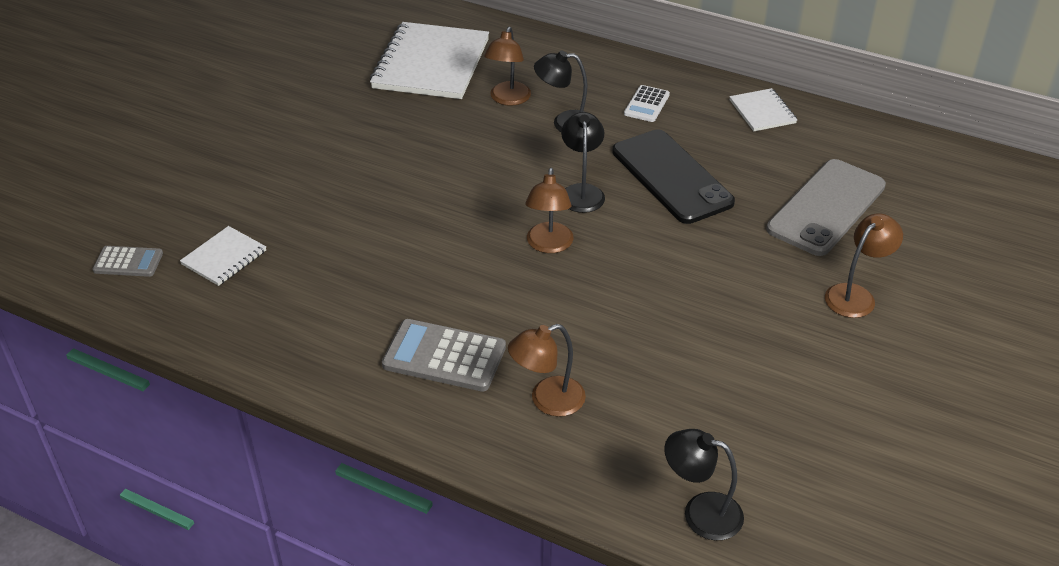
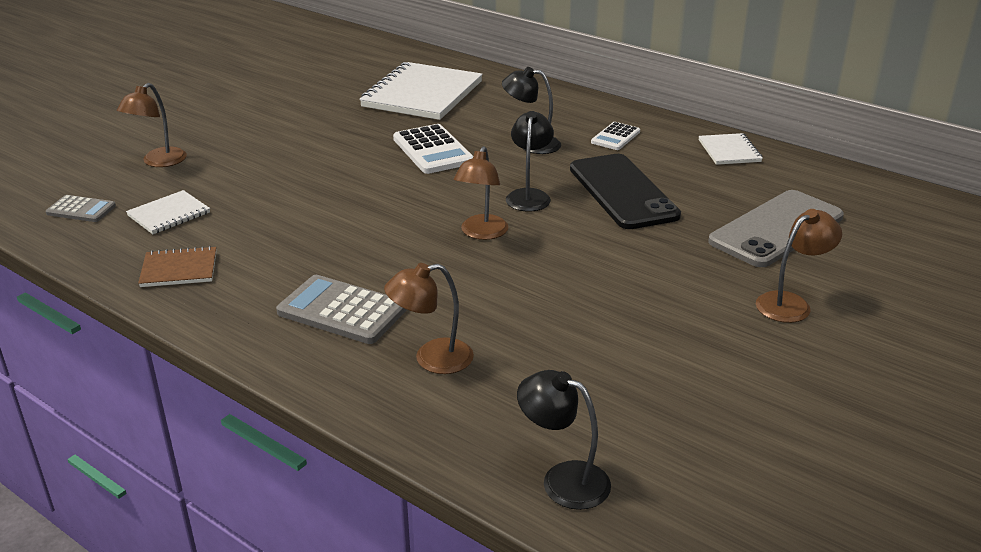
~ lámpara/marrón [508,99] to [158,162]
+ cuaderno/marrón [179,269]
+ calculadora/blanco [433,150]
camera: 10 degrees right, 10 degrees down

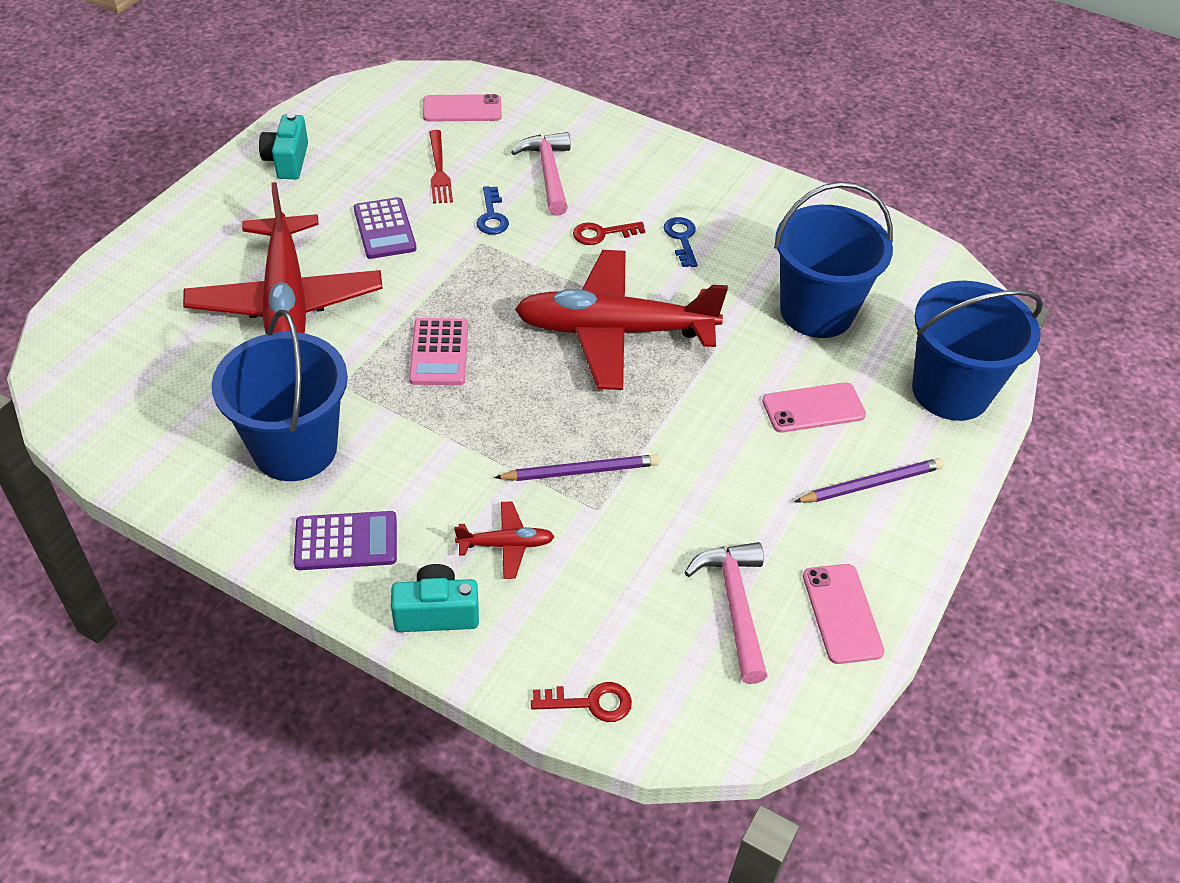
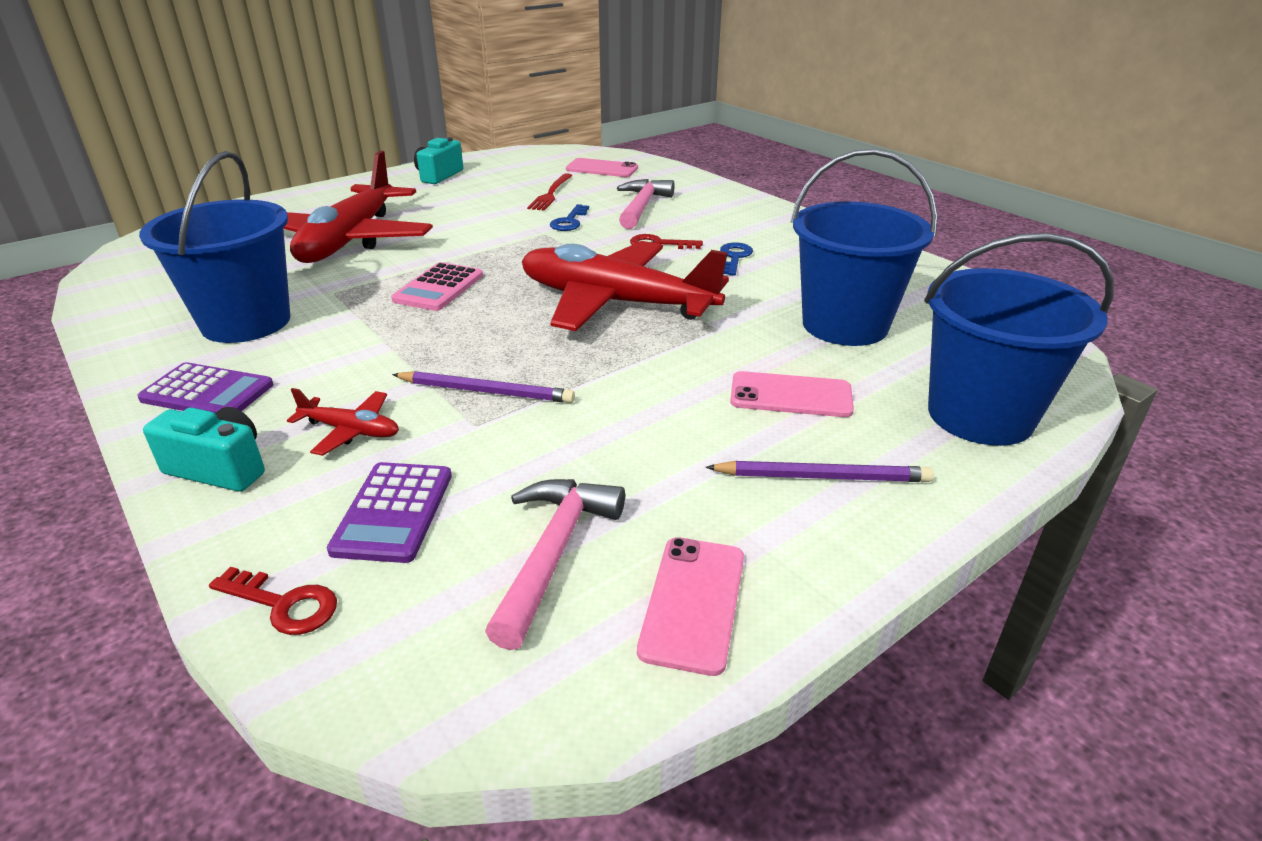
~ calculadora/morado [384,229] to [393,512]
camera: 25 degrees right, 15 degrees down

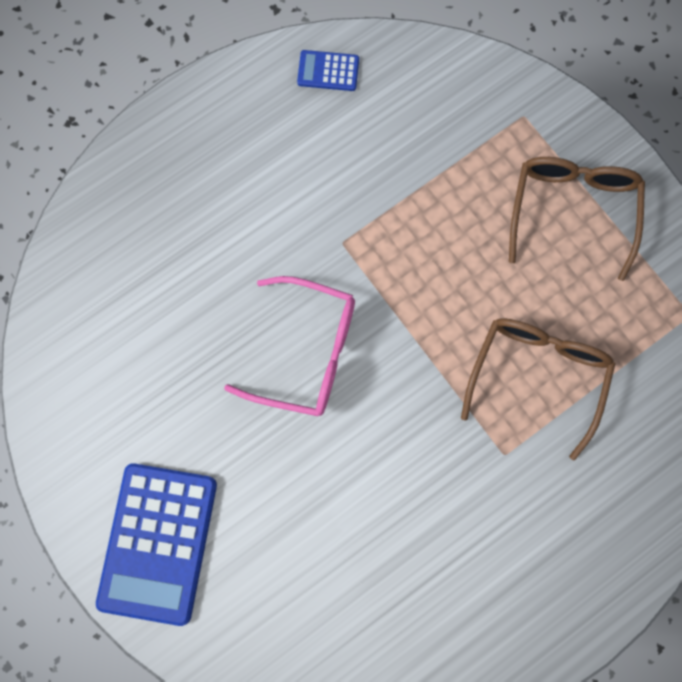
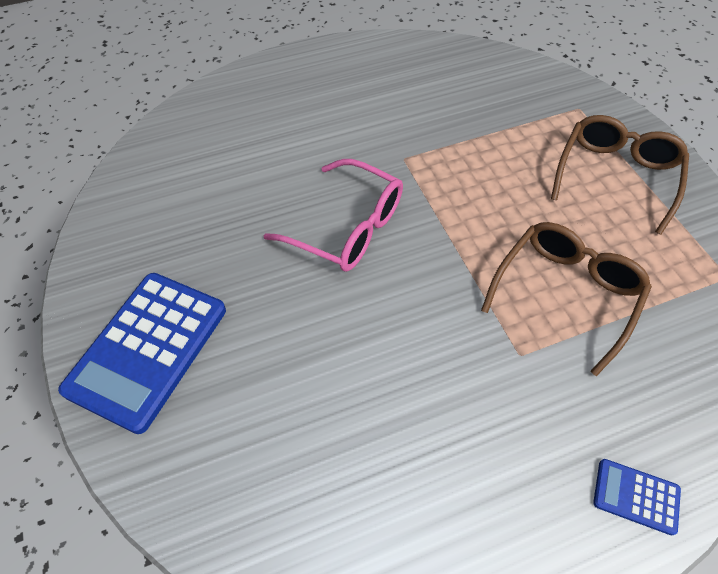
~ calculadora/azul [328,71] to [636,496]
camera: 15 degrees right, 20 degrees down

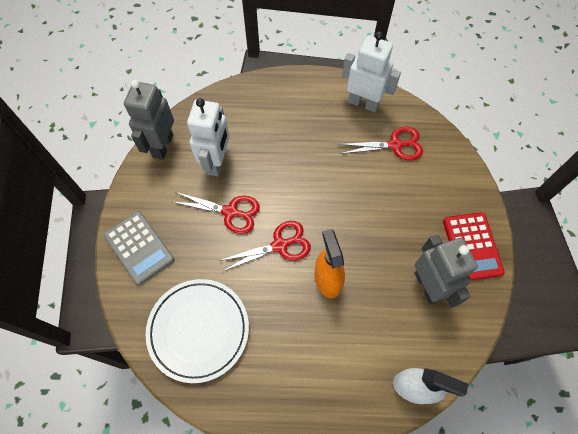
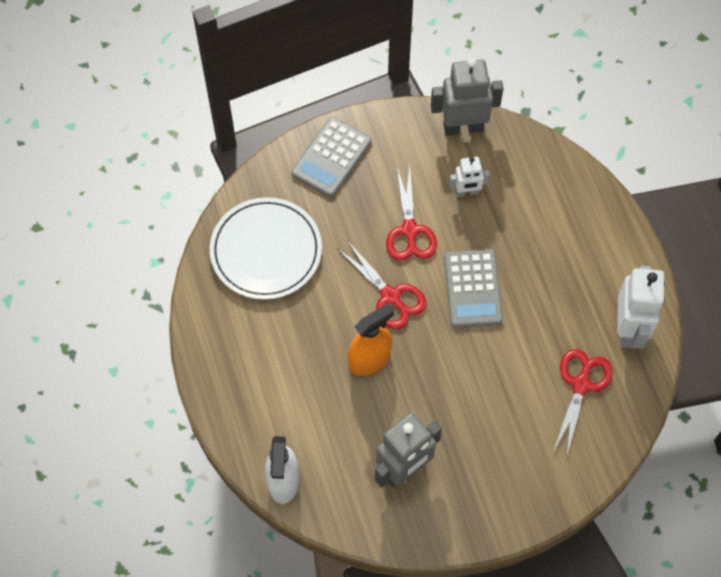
~ robot/blanco [217,162] = [467,192] x0.56
~ tijeras/rojo [395,145] = [581,385] 135 degrees counterclockwise
- calculadora/rojo [472,246]
+ calculadora/gris [472,289]
camera: 70 degrees right, 0 degrees up

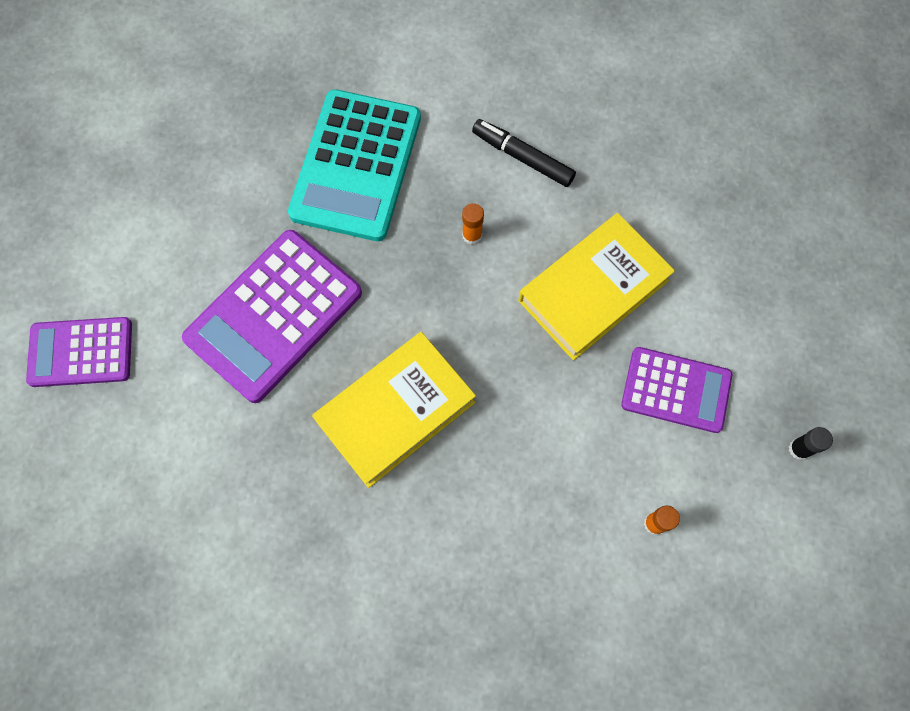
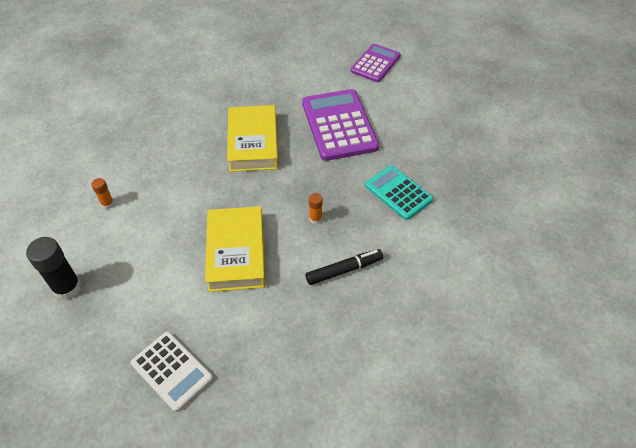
~ calculadora/turquesa [356,166] = [398,193] x0.62
- calculadora/morado [676,390]
~ barra de pegamento/negro [799,449] = [67,288] x1.93
+ calculadora/blanco [172,371]
camera: 125 degrees right, 20 degrees down

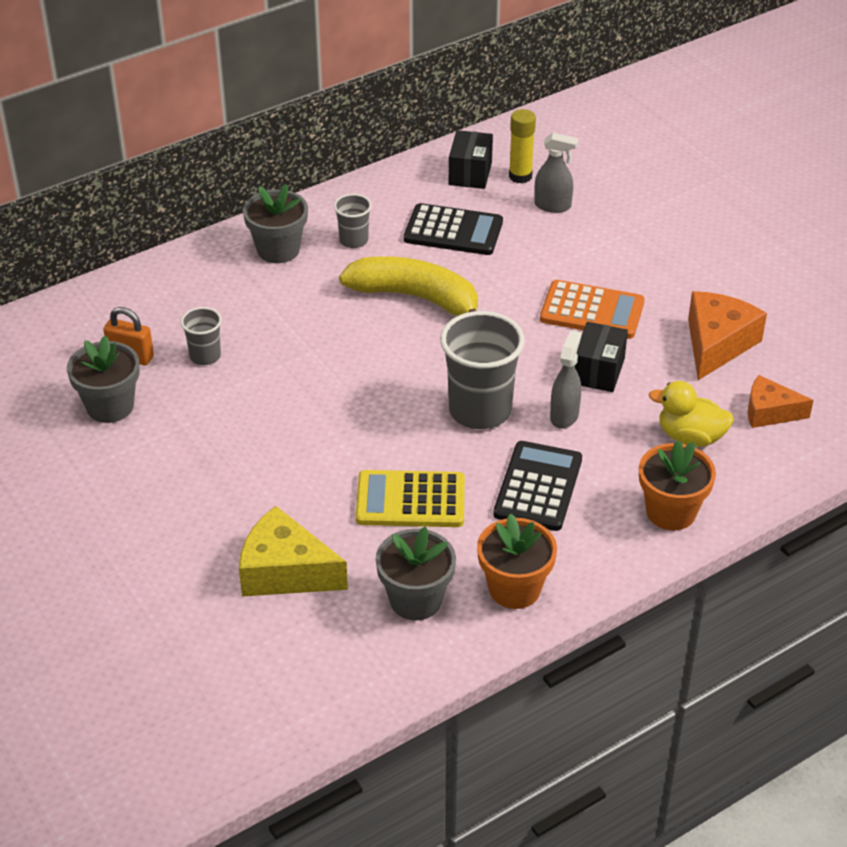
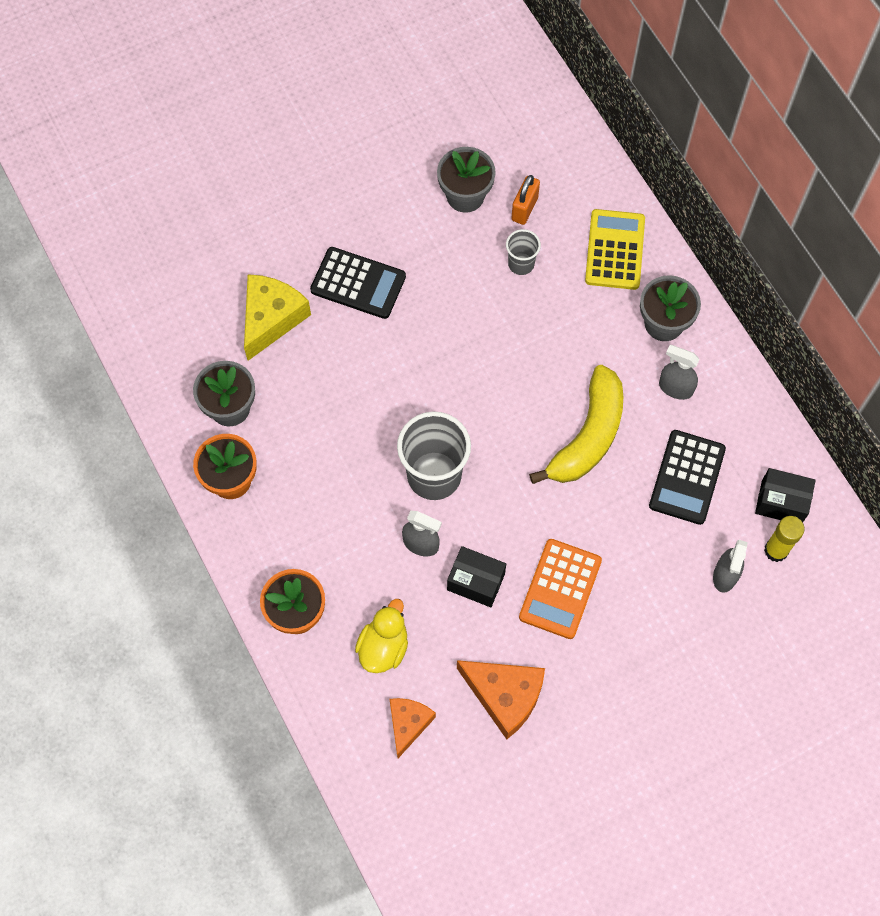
~ vaso/gris [353,240] to pulverizador/gris [675,388]
~ calculadora/amarillo [410,500] to [615,250]
~ calculadora/negro [538,487] to [358,283]
camera: 95 degrees right, 25 degrees up

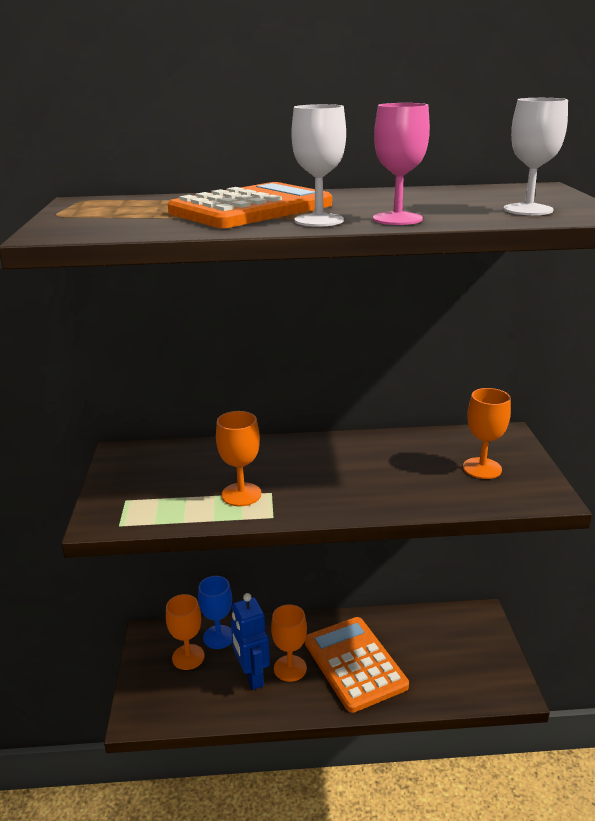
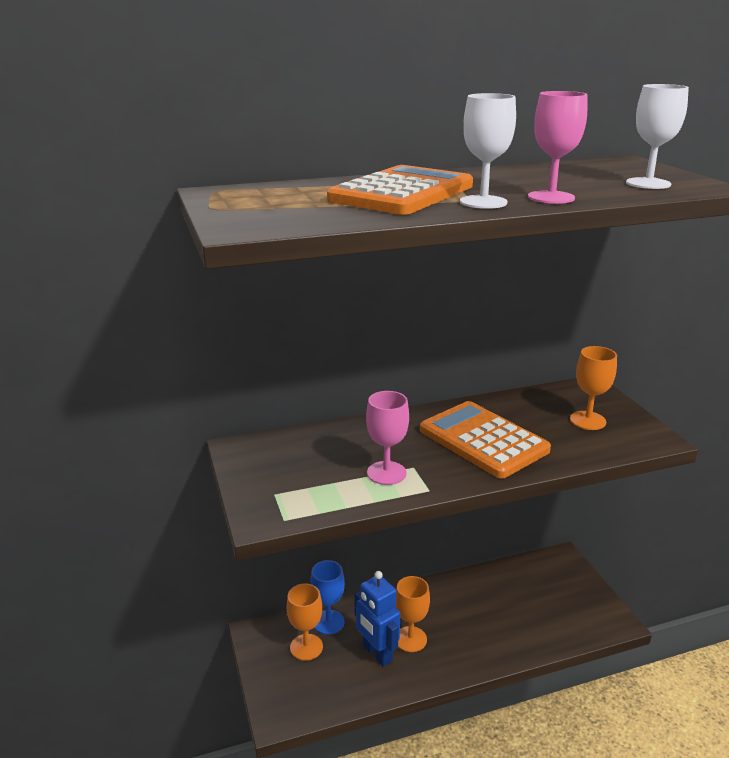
~ copa/naranja [241,494] to copa/rosa [386,473]
~ calculadora/naranja [354,664] to [483,440]
camera: 15 degrees left, 0 degrees up

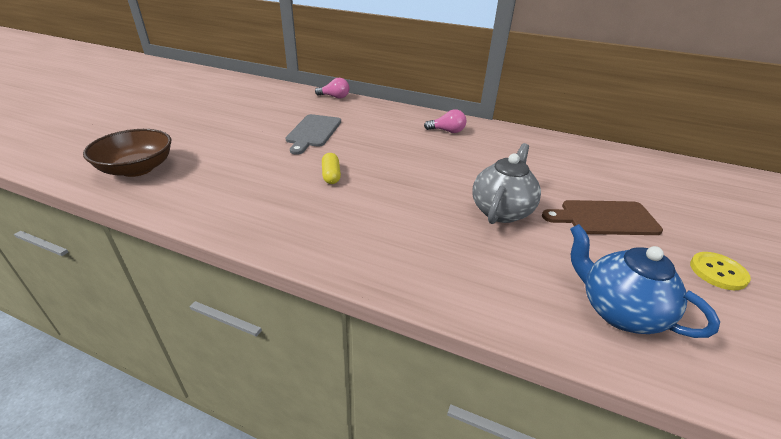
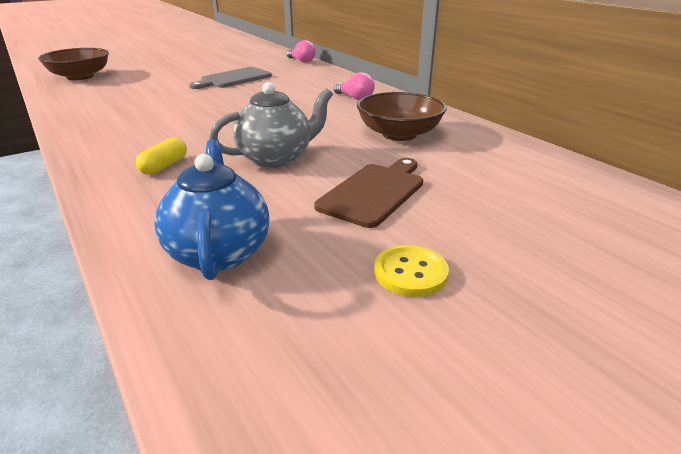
~ cápsula/amarillo [331,175] to [164,166]
~ tabla de cortar/marrón [604,218] = [374,192] 90 degrees clockwise
+ cuenco/marrón [399,134]
camera: 35 degrees right, 5 degrees down

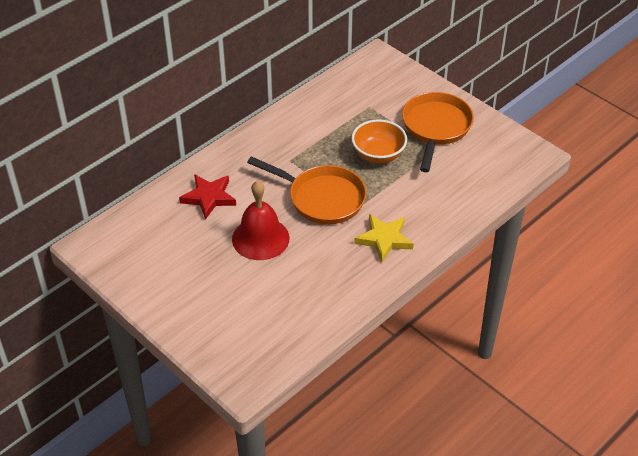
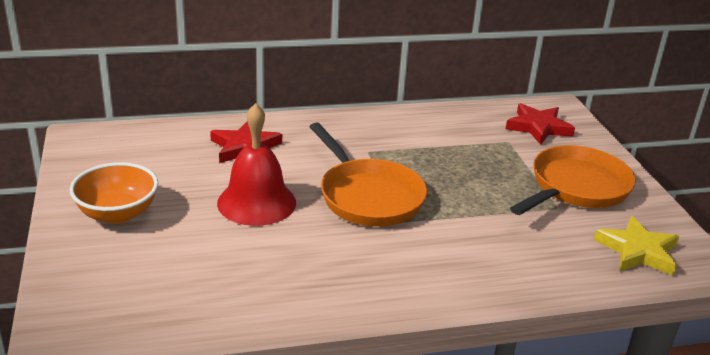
~ cuenco/naranja [378,154] to [117,213]
~ estrella/amarillo [384,239] to [637,251]
+ estrella/rojo [538,127]
camera: 30 degrees right, 15 degrees down

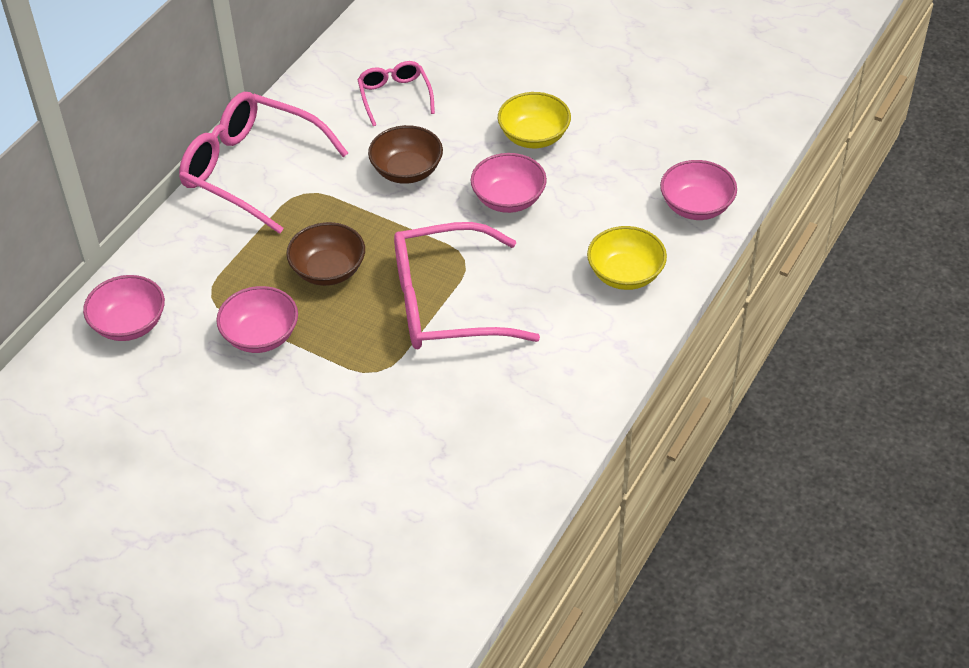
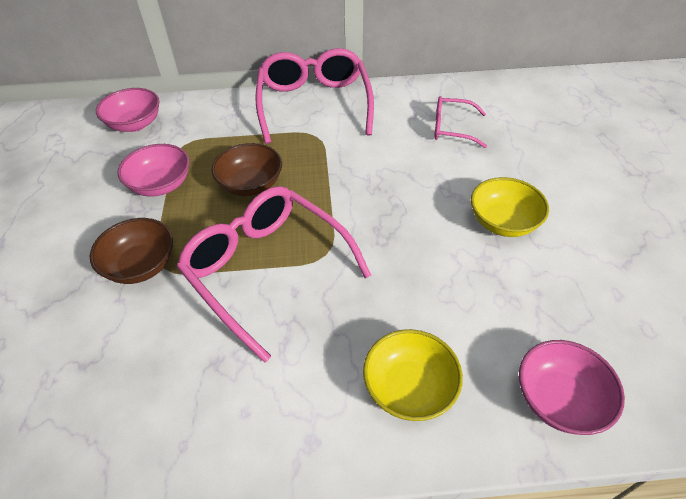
~ gafas/rosa [394,96] = [452,128] 120 degrees counterclockwise
~ cuenco/marrón [407,170] to [141,265]
- cuenco/rosa [508,199]
camera: 55 degrees right, 0 degrees up

